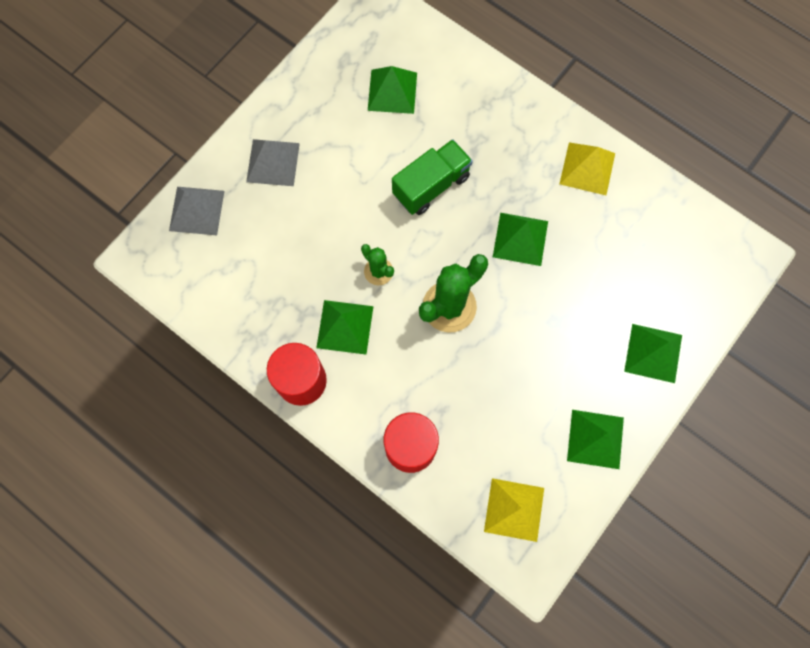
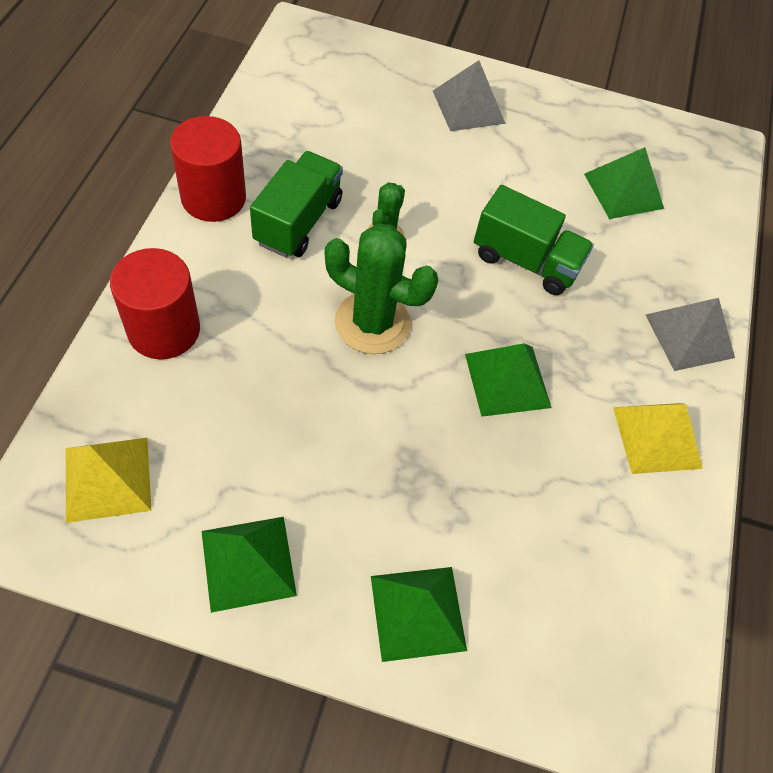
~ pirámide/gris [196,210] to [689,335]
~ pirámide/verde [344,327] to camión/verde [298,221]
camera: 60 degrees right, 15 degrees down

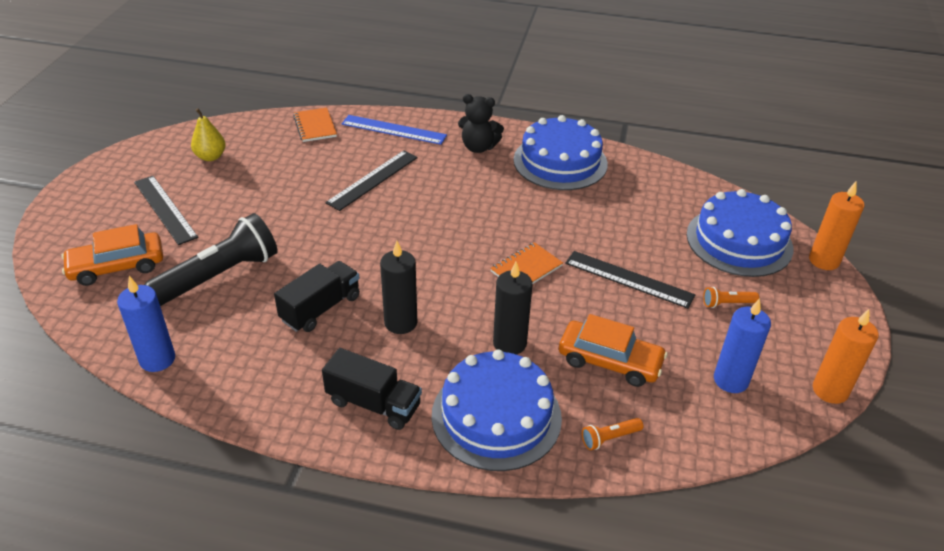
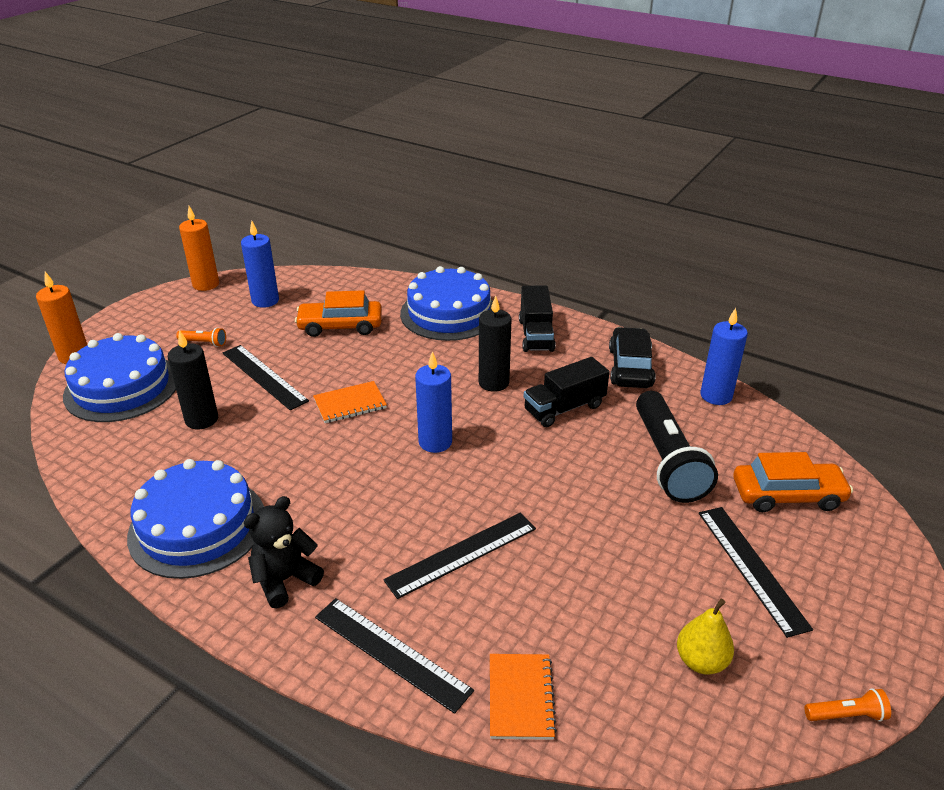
~ lámpara de mano/negro [219,276] = [667,460] 75 degrees counterclockwise
~ camión/negro [373,404] = [536,335] 135 degrees counterclockwise
~ regla/azul [393,130] to regla/negro [391,653]
~ osito/negro [478,147] = [285,580] 75 degrees counterclockwise
~ vela/negro [509,343] to [201,419]
~ coche/naranja [610,361] = [340,326] 45 degrees counterclockwise
~ lámpara de mano/naranja [609,438] to [846,715]
+ vela/azul [435,442]
+ coche/negro [630,367]
camera: 160 degrees left, 5 degrees down

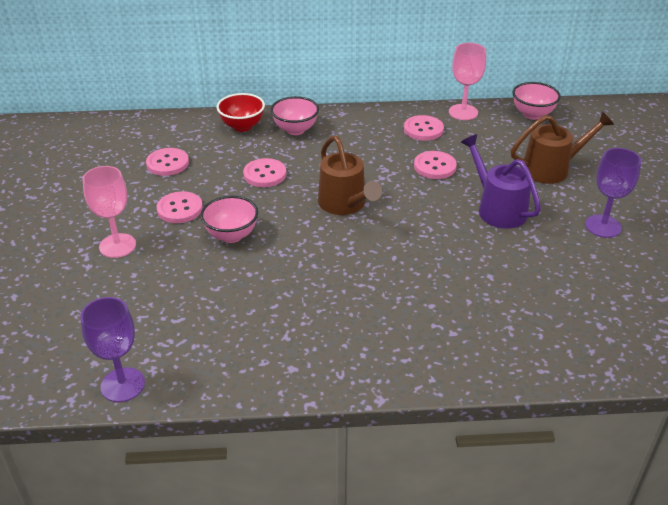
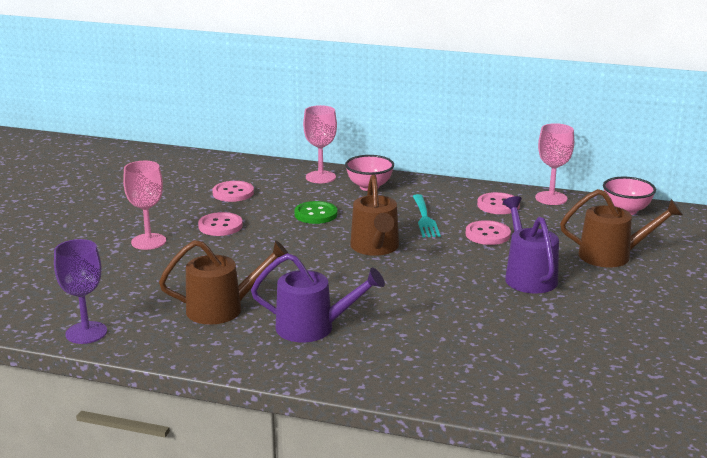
- cuenco/rosa [231,235]
~ cuenco/rojo [242,126] to copa/rosa [320,177]
~ botón/rosa [265,174] to botón/verde [315,214]
- copa/morado [603,226]
+ regadera/marrón [223,309]
+ regadera/morado [313,328]
+ tenedor/turquesa [424,218]
camera: 20 degrees right, 15 degrees down

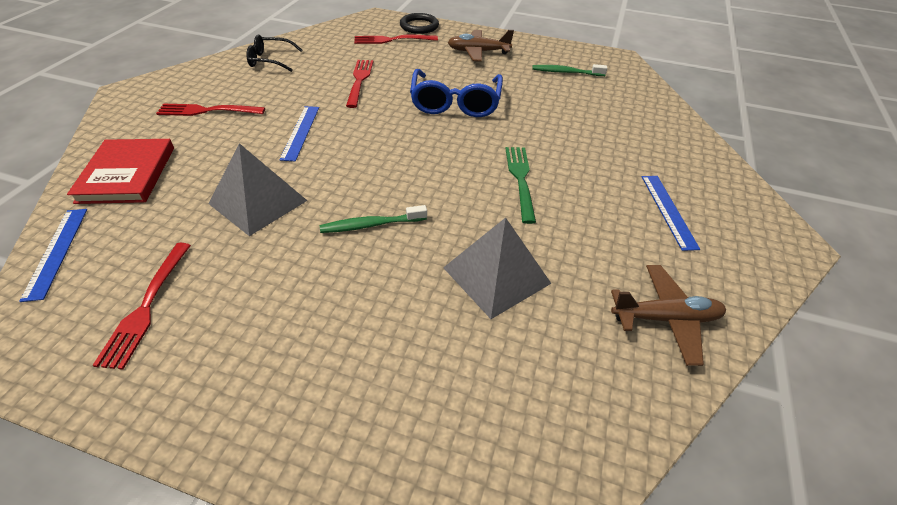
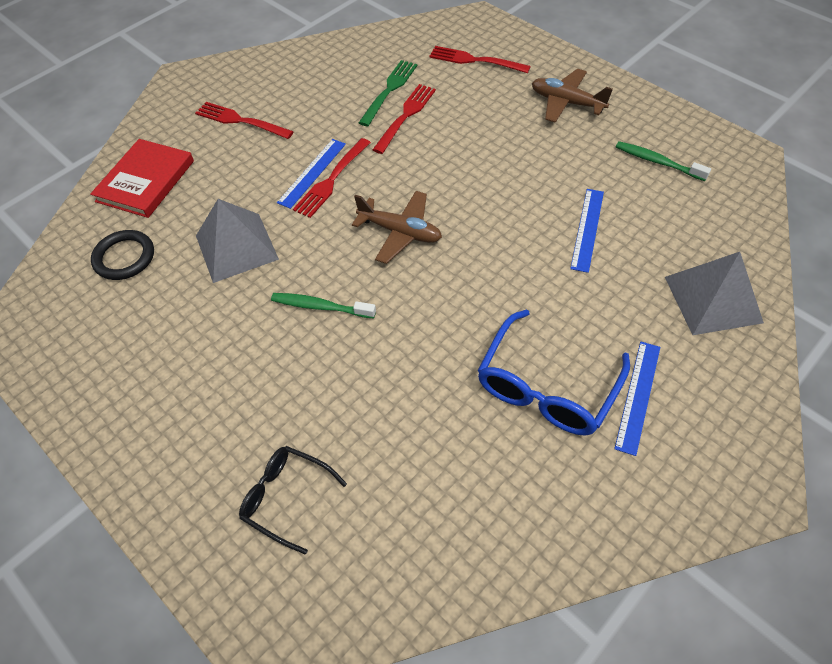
~ regla/azul [57,252] to [587,229]
~ tenedor/rojo [146,306] to [331,180]
~ gafas/negro [270,60] to [286,498]
~ anillo/negro [419,26] to [124,257]
~ gafas/azul [455,103] to [547,386]
~ pirámide/gris [496,275] to [712,299]
~ tenedor/verde [520,179] to [389,90]
~ avión/marrón [665,319] to [400,232]
camera: 30 degrees right, 10 degrees up

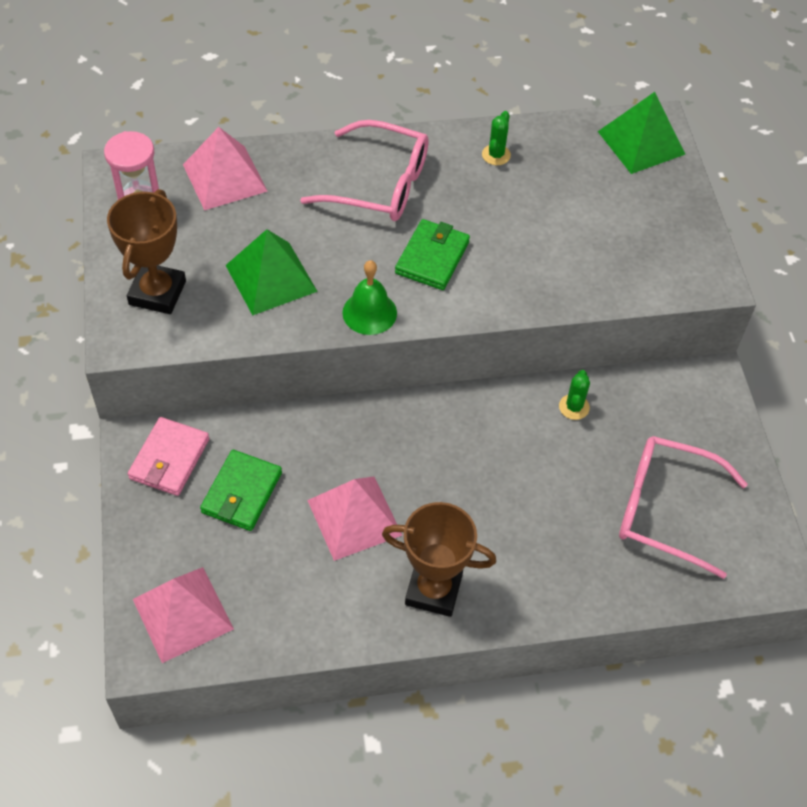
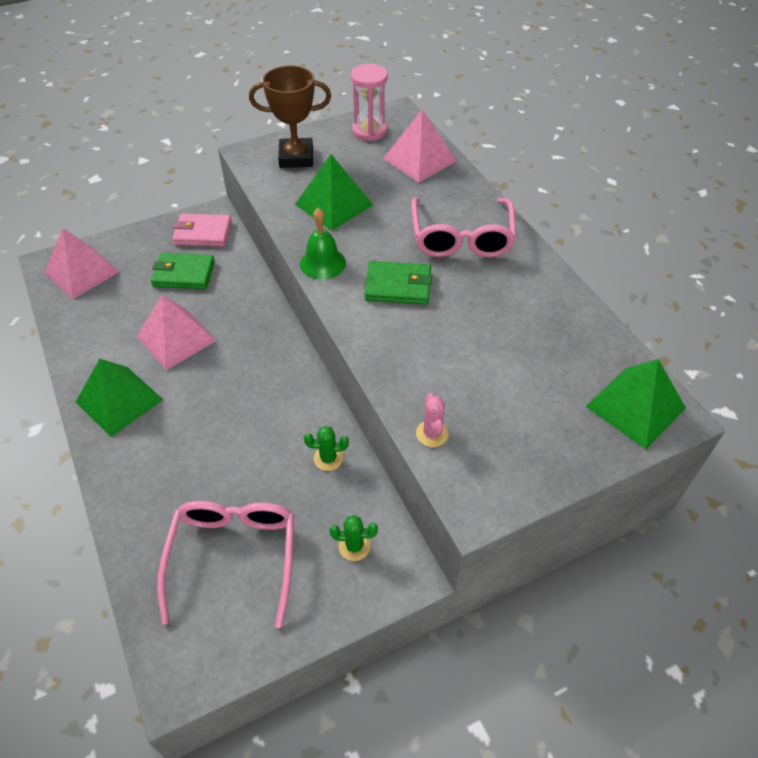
~ trofeo/marrón [433,590] to pirámide/verde [119,400]
~ cactus/verde [496,155] to [354,546]
+ cactus/rosa [432,433]
camera: 75 degrees right, 5 degrees down

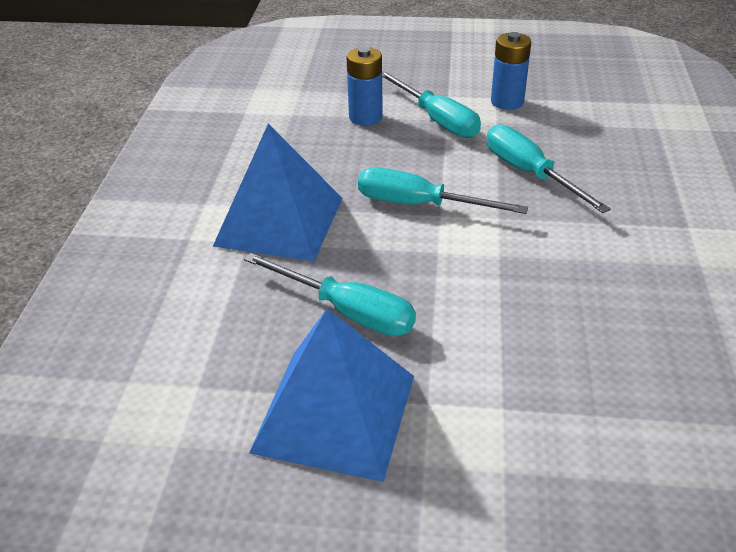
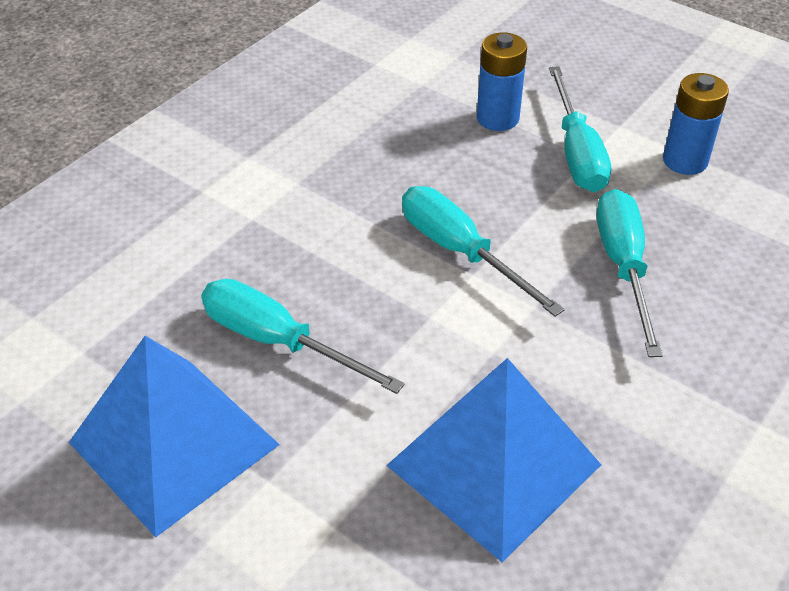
~ pirámide/azul [279,221] to [493,464]
~ destornillador/turquesa [347,311] = [278,341] 150 degrees clockwise
camera: 30 degrees right, 5 degrees up

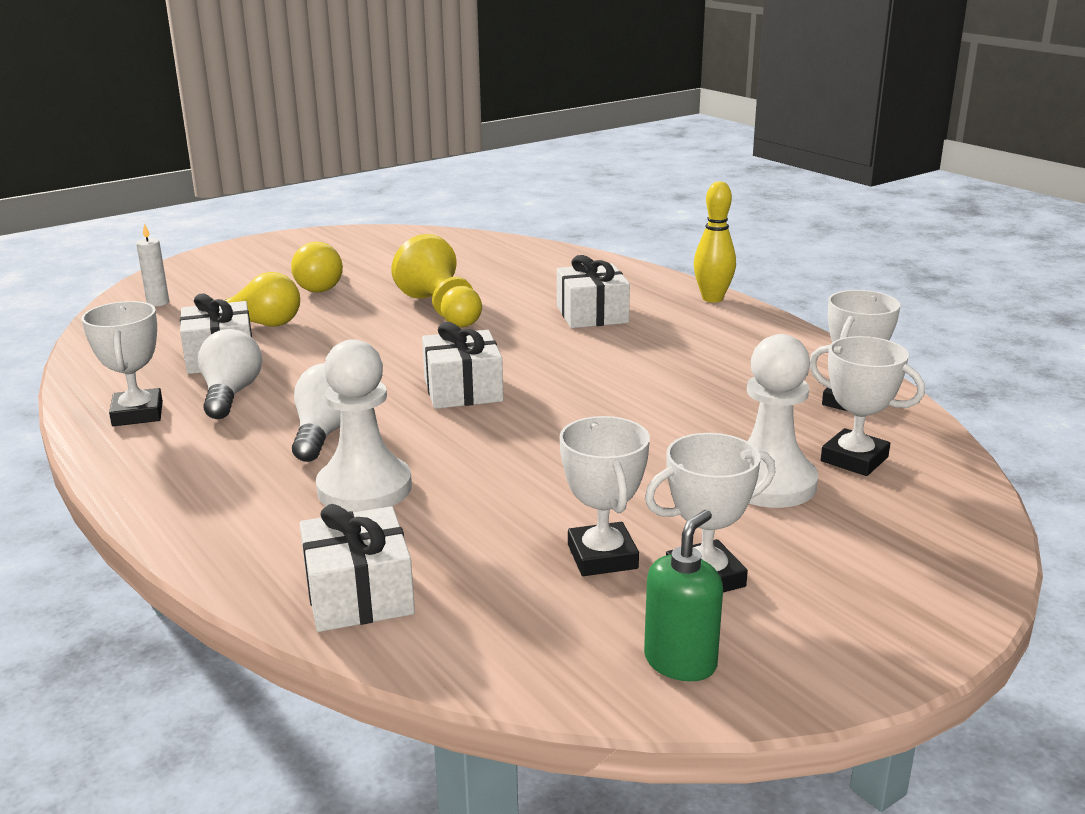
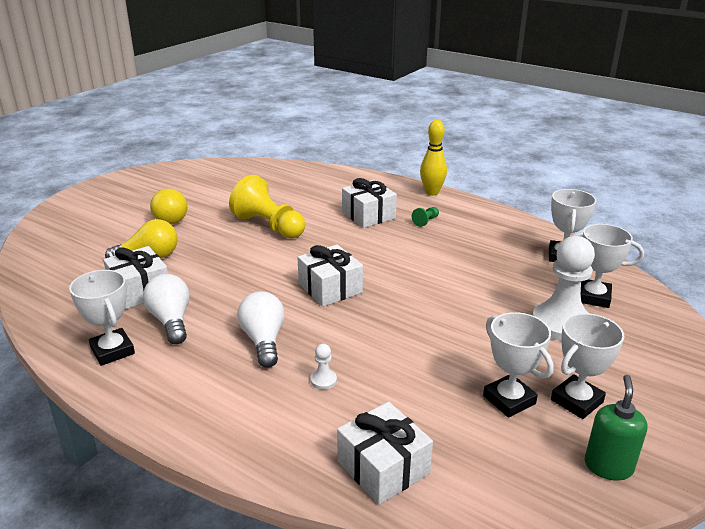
- vela/blanco [158,303]
~ peón/blanco [364,488] = [323,380] x0.41
+ peón/verde [426,221]
camera: 20 degrees left, 5 degrees up

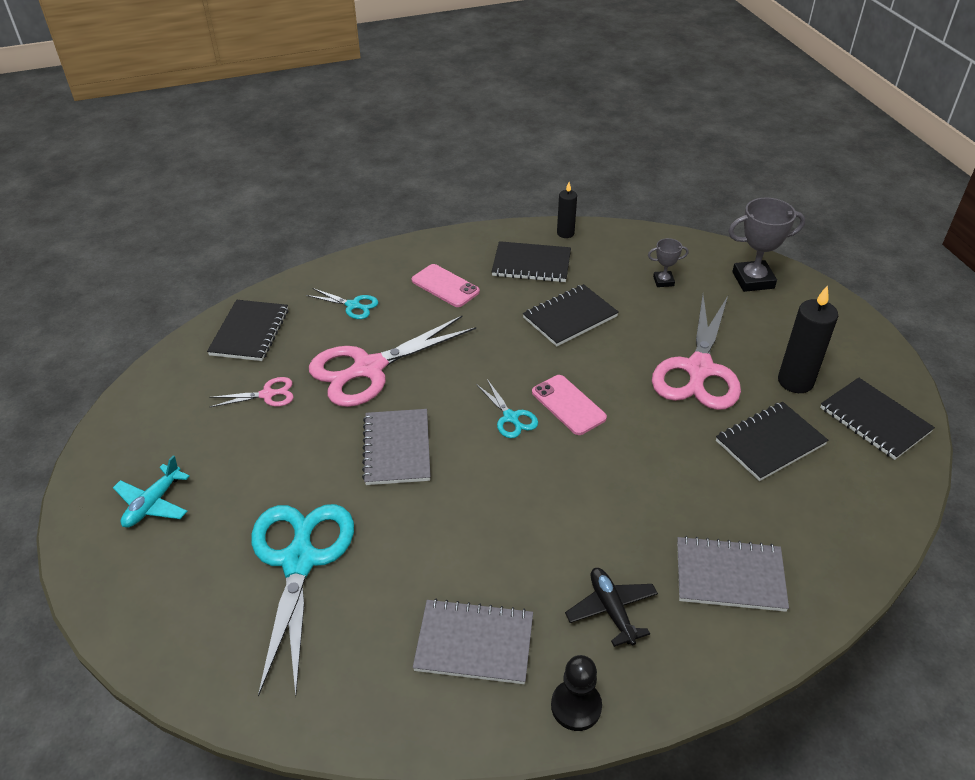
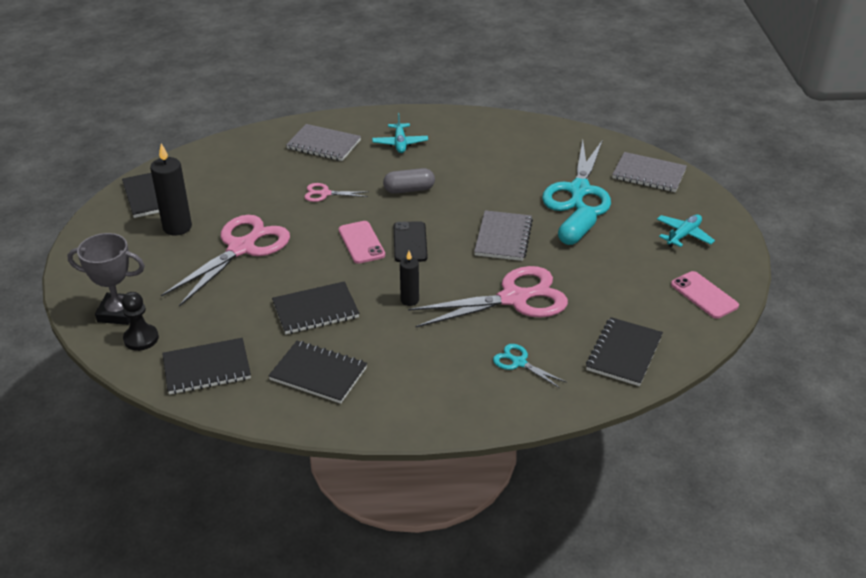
~ tijeras/rosa [267,395] to [325,193]
~ móvil/rosa [445,286] to [704,295]
~ cuaderno/gris [474,643] to [649,174]
~ tijeras/turquesa [510,417] to móvil/negro [410,242]
~ peón/negro [576,706] to [141,338]
~ vela/negro [565,233] to [409,300]
~ avión/negro [611,610] to avión/turquesa [400,143]
- trofeo/gris [663,281]
~ cuaderno/negro [770,443] to [207,368]
+ cápsula/gris [409,190]
+ cápsula/turquesa [576,234]
camera: 165 degrees left, 5 degrees down

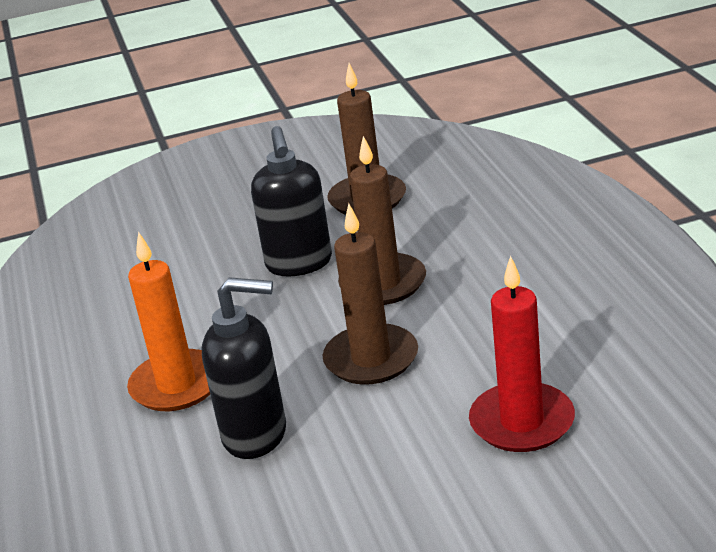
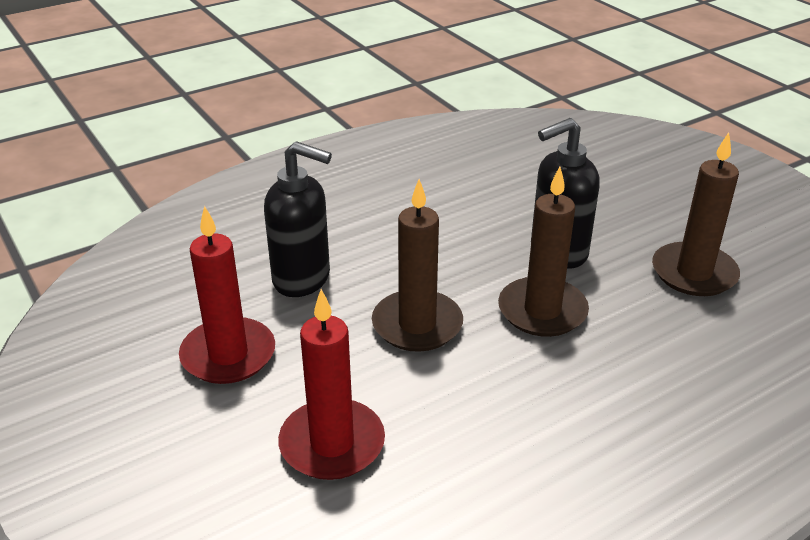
- vela/naranja [177,385]
~ dispensador de jabón/negro [256,435] = [302,279] 60 degrees counterclockwise
+ vela/rojo [228,355]
camera: 70 degrees right, 5 degrees up

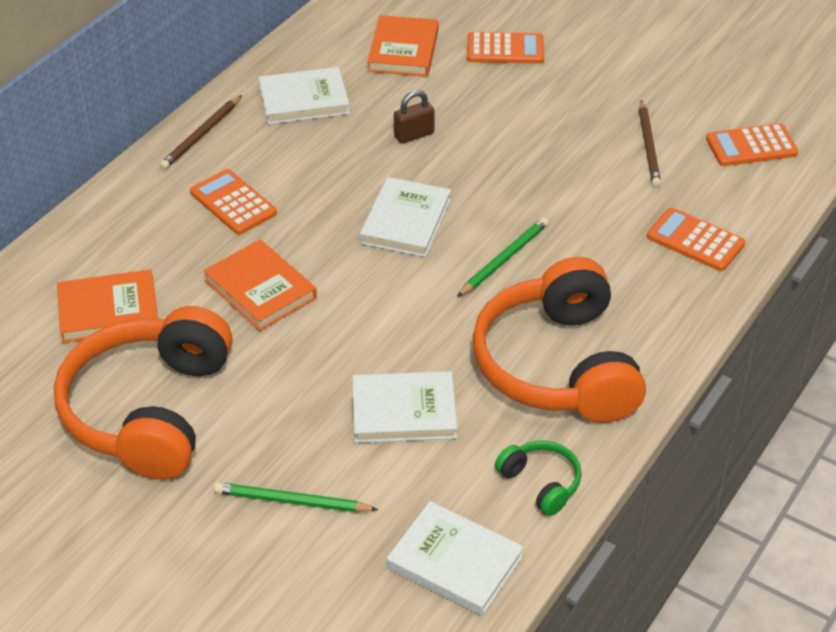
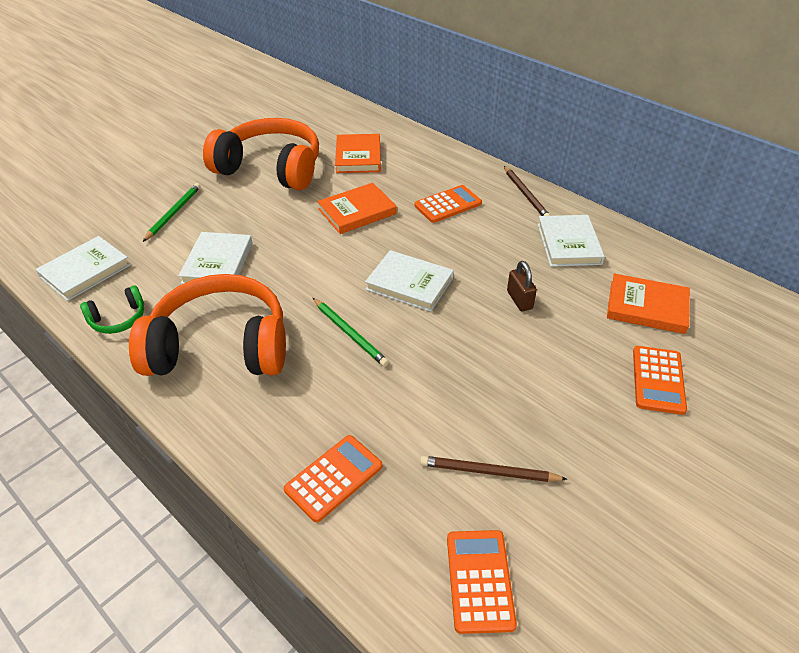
~ lápiz/marrón [201,135] = [526,194] 150 degrees counterclockwise
camera: 100 degrees right, 0 degrees up

